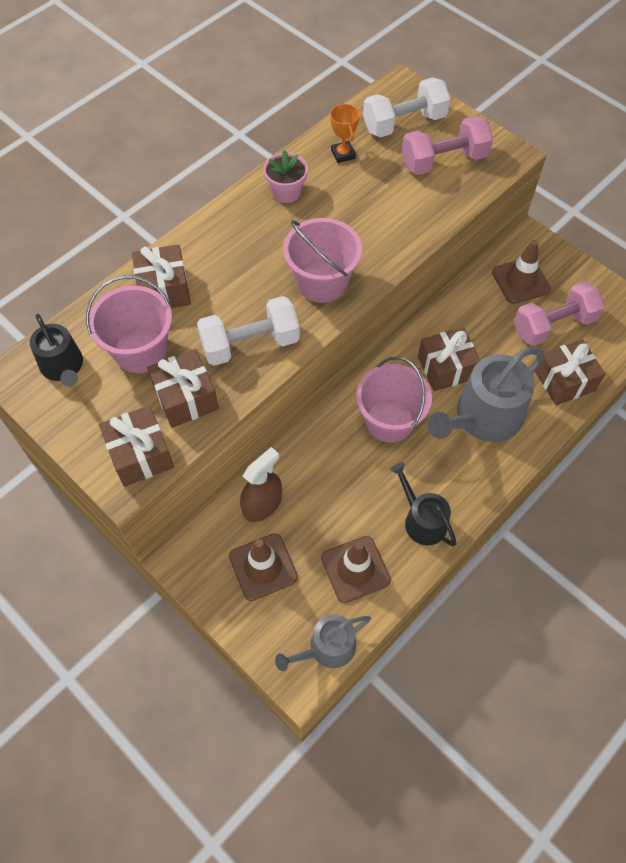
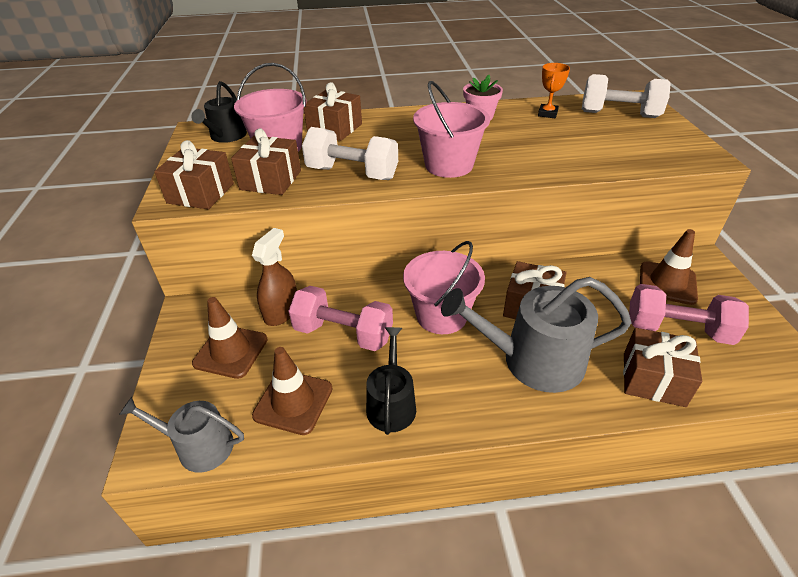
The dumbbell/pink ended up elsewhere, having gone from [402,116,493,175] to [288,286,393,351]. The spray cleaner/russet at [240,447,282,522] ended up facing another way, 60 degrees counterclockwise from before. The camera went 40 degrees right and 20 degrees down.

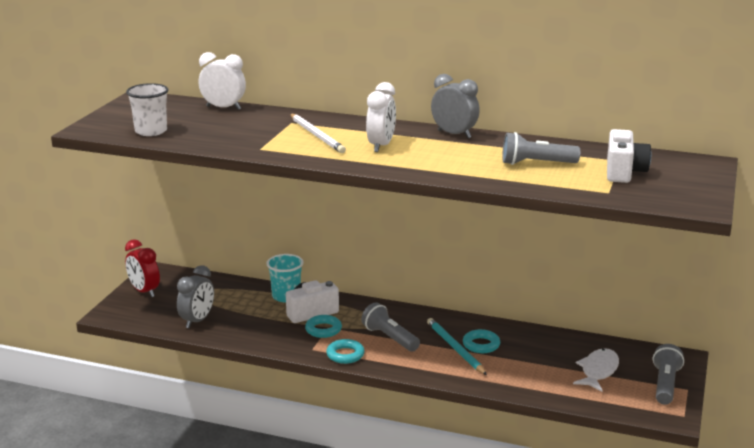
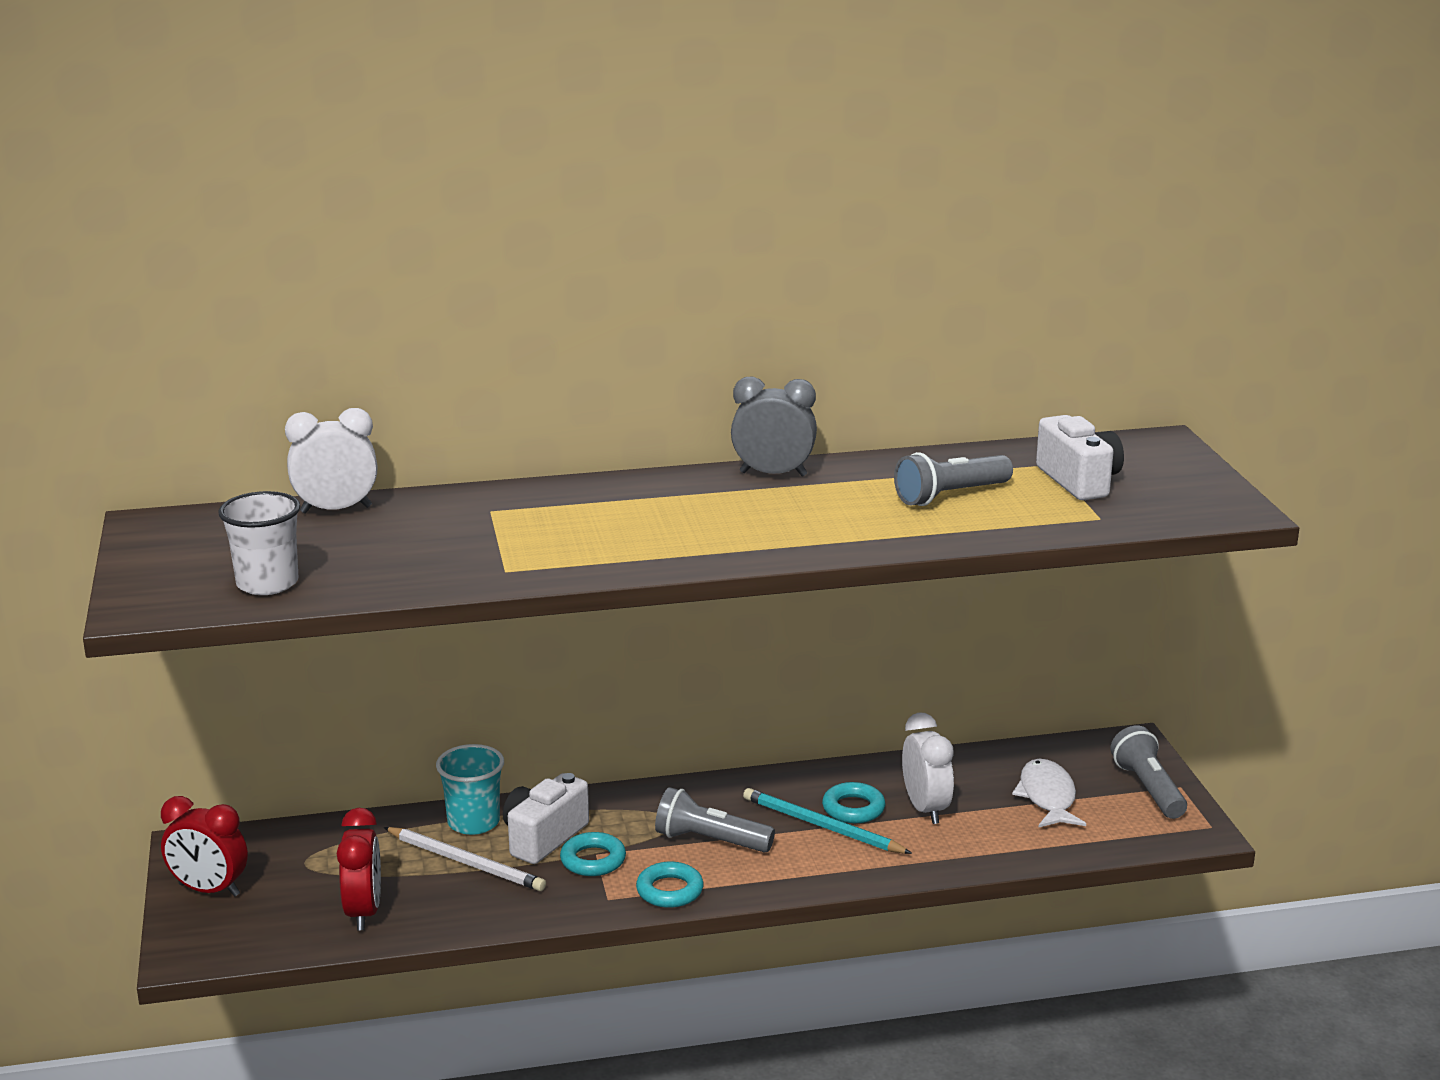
The pencil/snow-white ended up elsewhere, having gone from [290,114,346,153] to [384,827,546,891]. The bedside clock/snow-white ended up elsewhere, having gone from [366,82,396,152] to [902,712,954,824]. What was the bedside clock/grey at [177,265,214,328] turned into the bedside clock/scarlet at [337,808,381,930]. The camera went 30 degrees left and 0 degrees up.

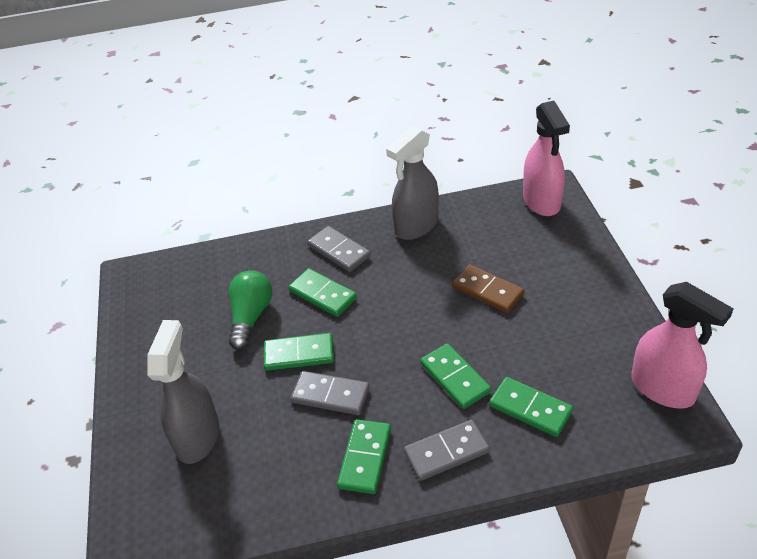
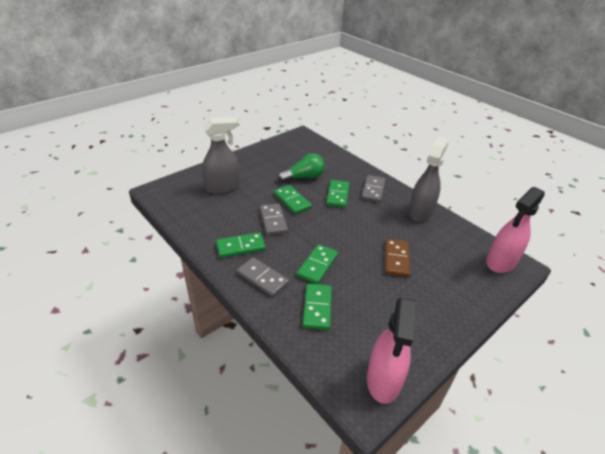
The spray cleaner/grey at [386,126,439,240] ended up facing another way, 105 degrees clockwise from before. The camera went 55 degrees right and 5 degrees down.

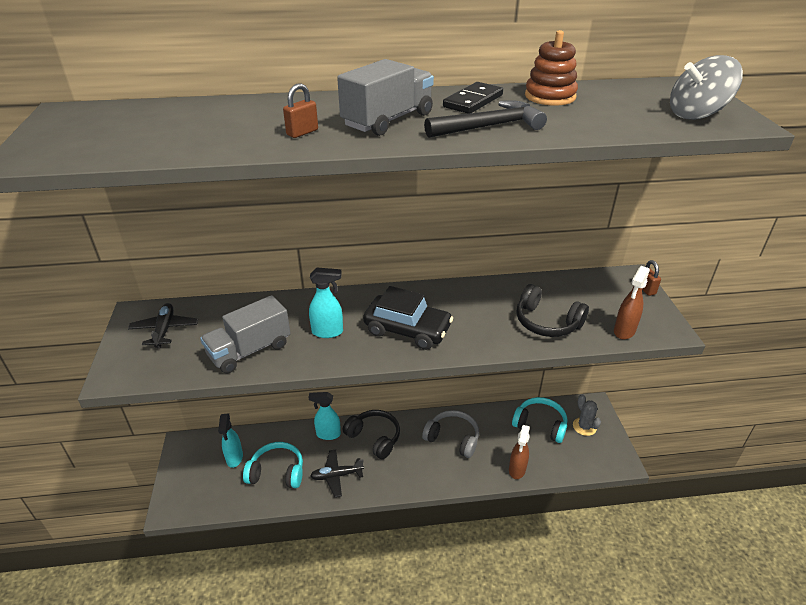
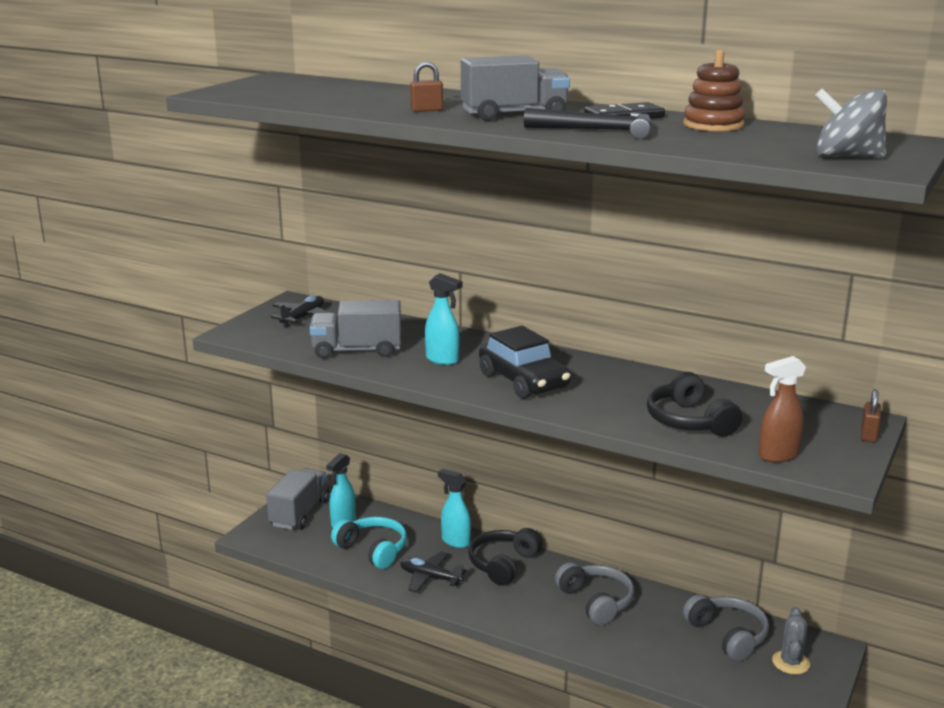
The second view lost the spray cleaner/russet at [509,425,530,479]. The second view gained the truck/grey at [266,468,329,530]. What was the headphones/turquoise at [512,397,567,443] turned into the headphones/grey at [683,594,769,662]. The headphones/black at [343,410,400,459] ended up facing another way, 135 degrees counterclockwise from before. The camera went 35 degrees right and 15 degrees down.

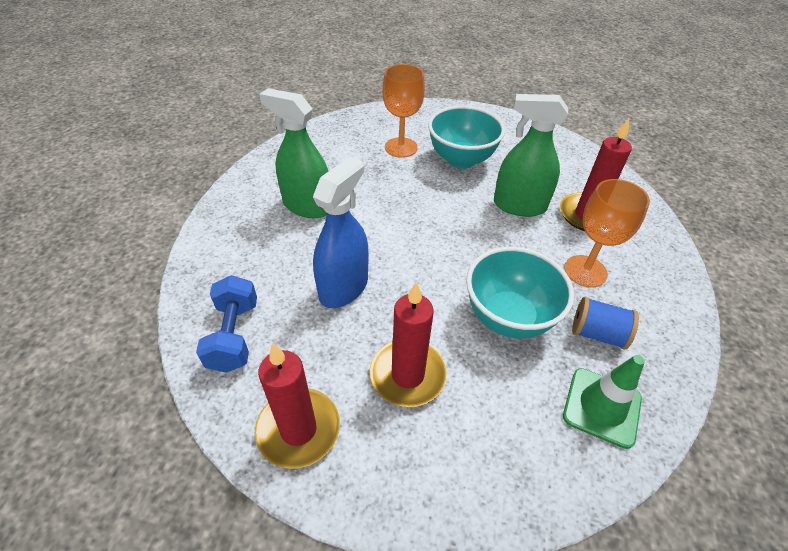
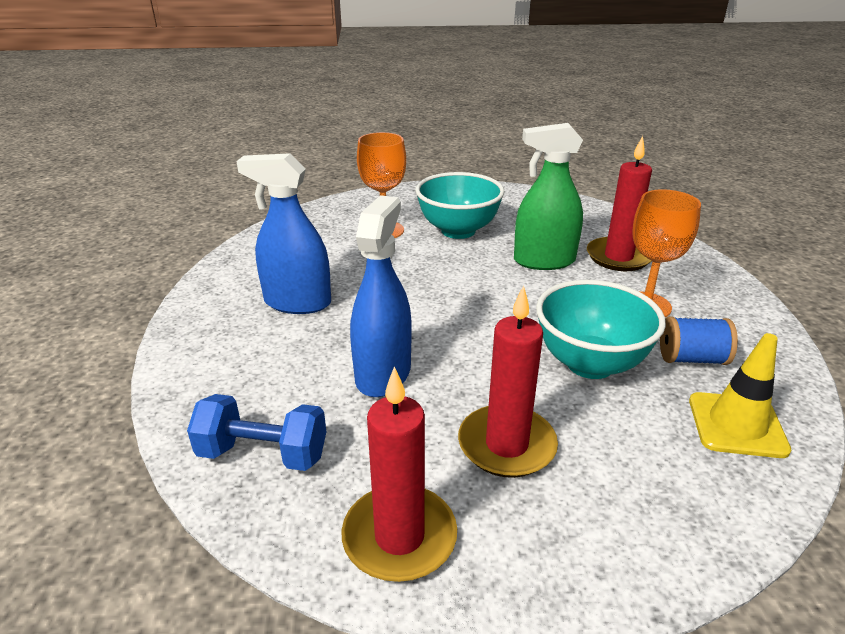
What was the spray cleaner/emerald at [259,88,328,218] turned into the spray cleaner/royal blue at [237,153,331,314]. What was the road cone/emerald at [563,355,645,449] turned into the road cone/golden at [689,333,792,458]. The dumbbell/royal blue at [196,275,257,373] ended up facing another way, 60 degrees counterclockwise from before. The camera went 15 degrees left and 15 degrees down.

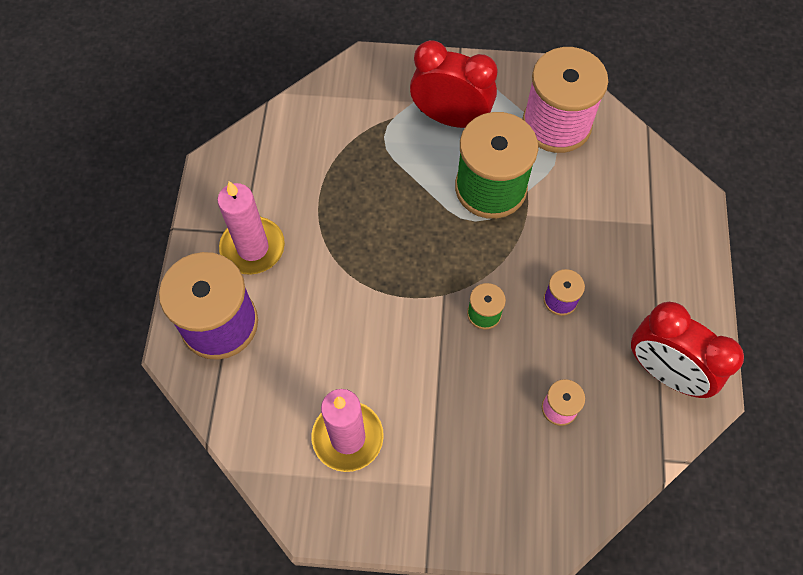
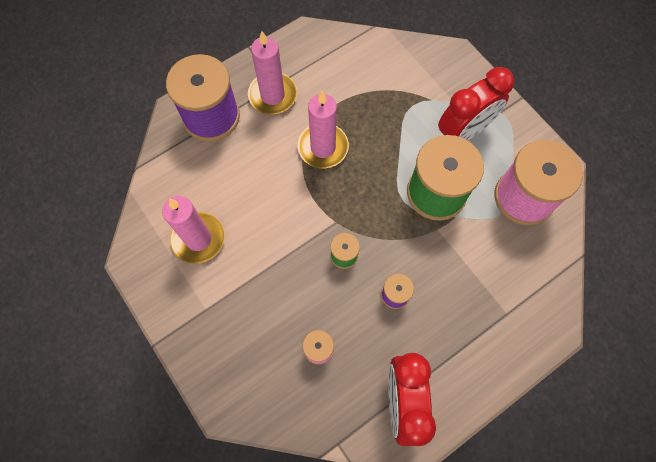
The second view gained the pillar candle/pink at [298,91,349,168]. The bedside clock/scarlet at [410,40,498,128] ended up facing another way, 75 degrees clockwise from before. The camera went 50 degrees right and 5 degrees up.

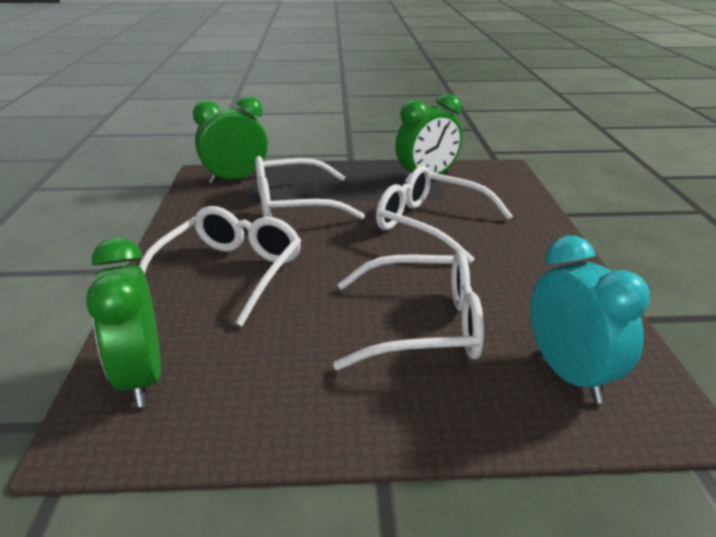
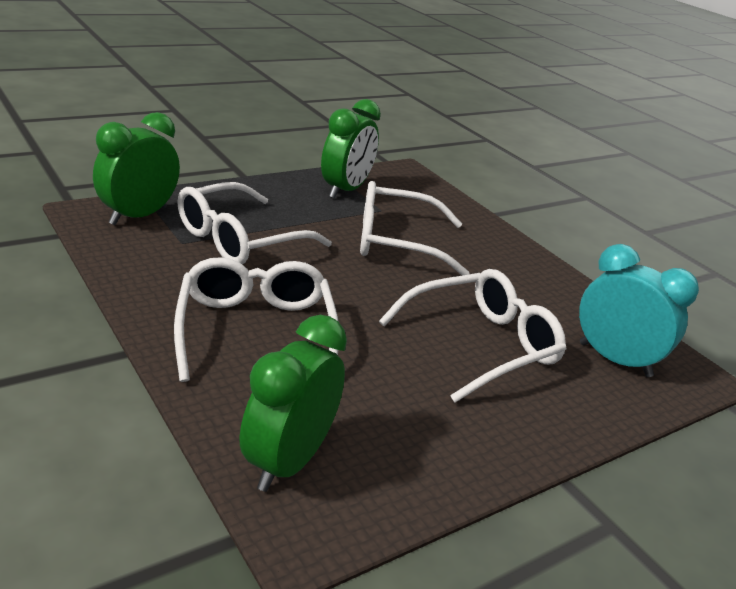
The bedside clock/emerald at [86,237,161,408] ended up facing another way, 75 degrees clockwise from before. The camera went 35 degrees left and 0 degrees up.

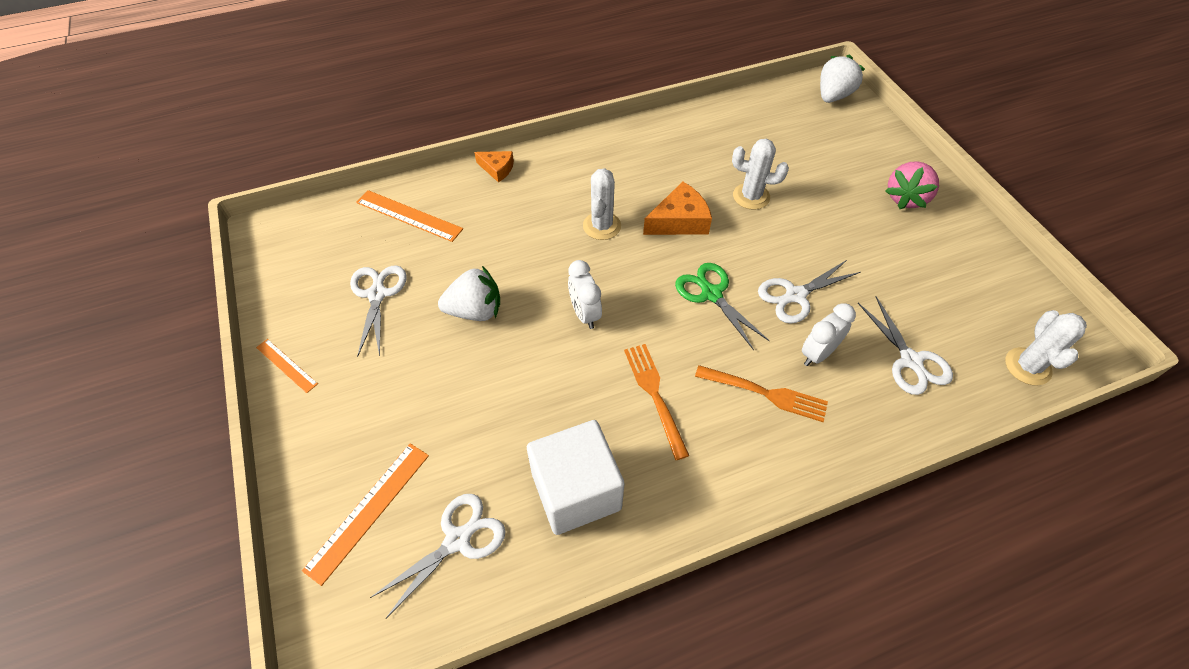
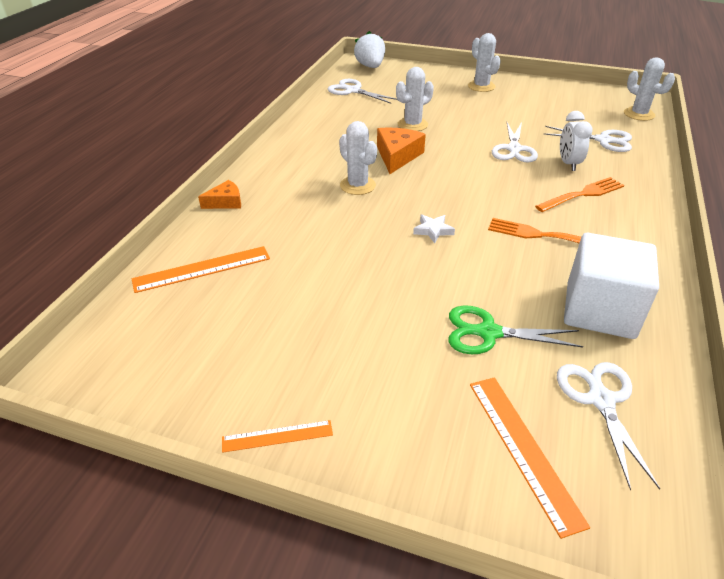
The second view lost the strawberry/snow-white at [438,266,500,321]. The pair of scissors/snow-white ended up elsewhere, having gone from [350,265,406,357] to [328,79,397,104]. The pair of scissors/emerald ended up elsewhere, having gone from [675,263,770,350] to [448,305,583,354]. Where the bedside clock/snow-white stood at [568,260,602,329], the five-pointed star/snow-white came to stand at [413,215,455,243]. Where the strawberry/pink stood at [885,161,939,209], the cactus/snow-white came to stand at [468,33,501,92]. The camera went 50 degrees left and 15 degrees down.

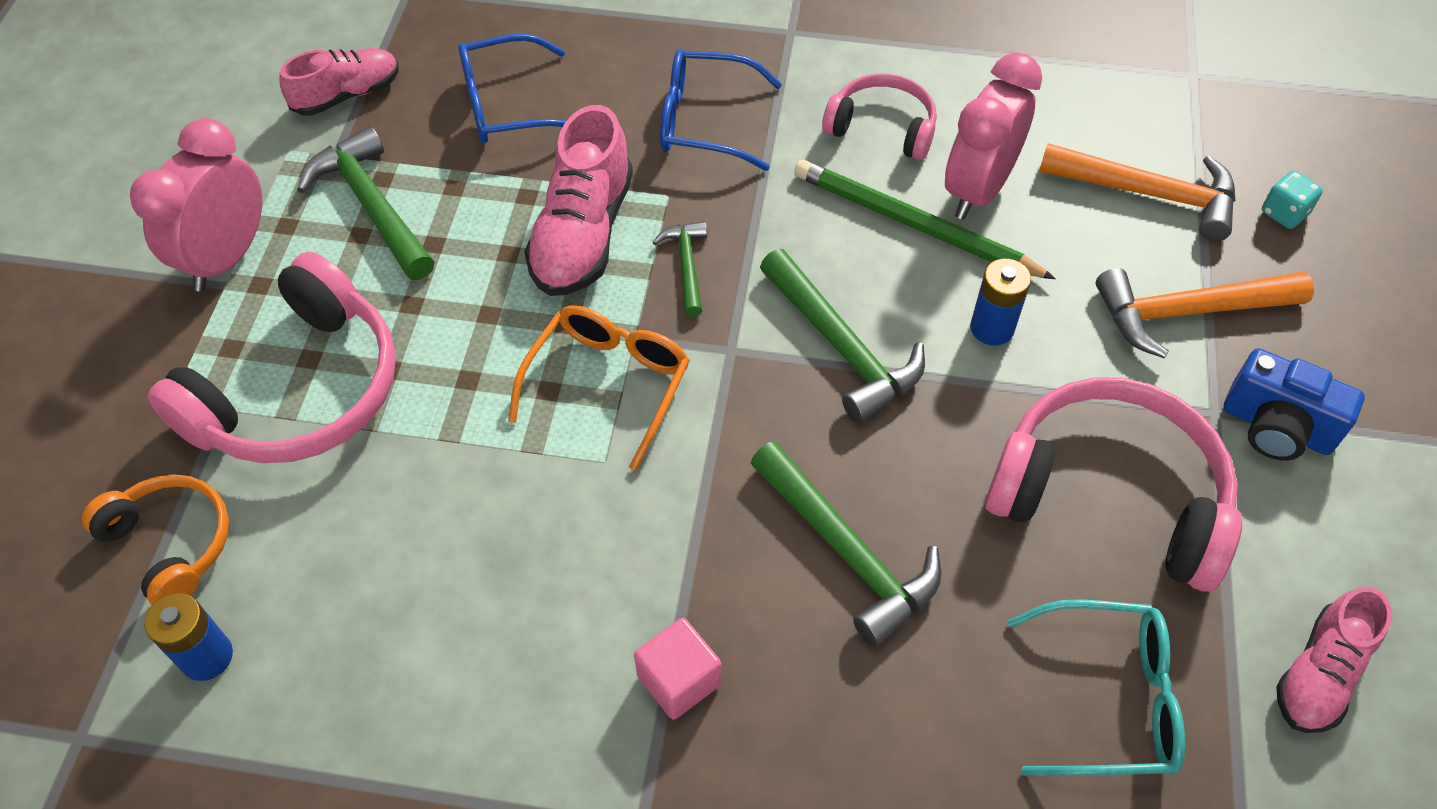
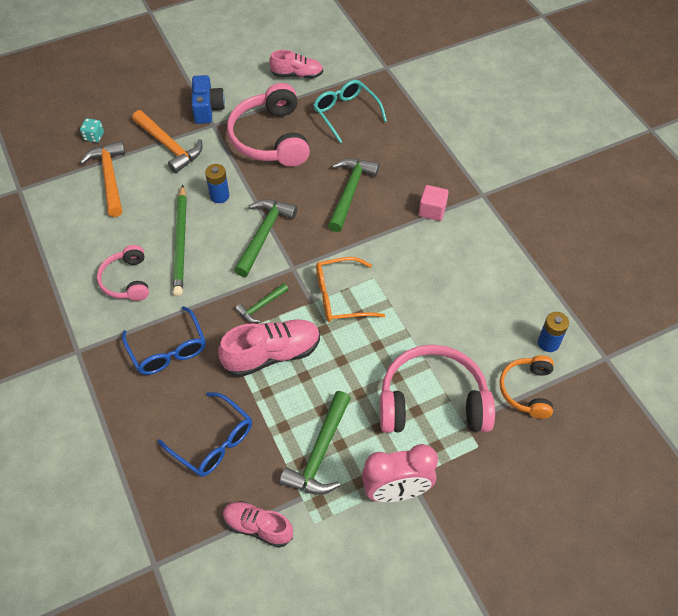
The second view lost the bedside clock/pink at [945,53,1042,219]. The camera went 125 degrees left and 0 degrees up.

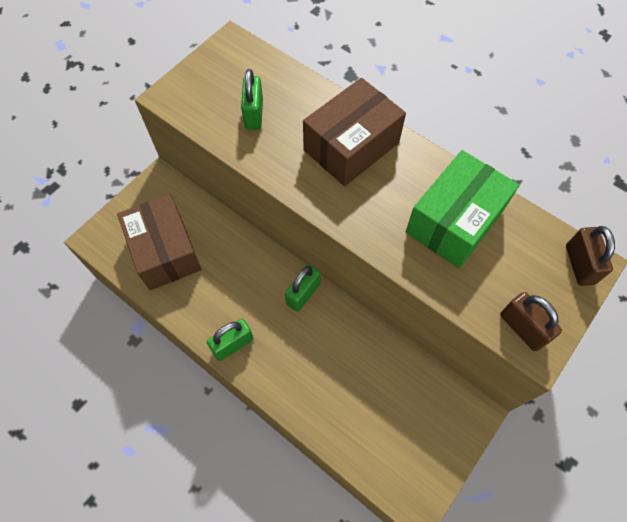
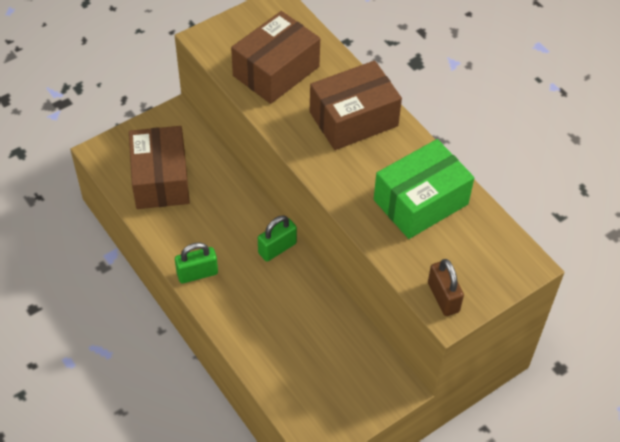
The second view lost the small lock/russet at [566,226,615,286]. Where the small lock/emerald stood at [241,69,263,129], the parcel/russet came to stand at [231,11,320,104]. The camera went 15 degrees right and 10 degrees down.

